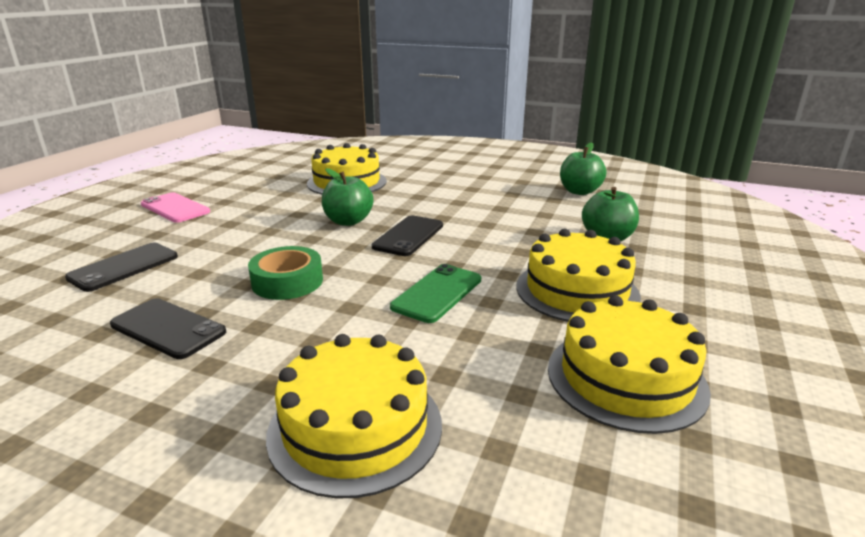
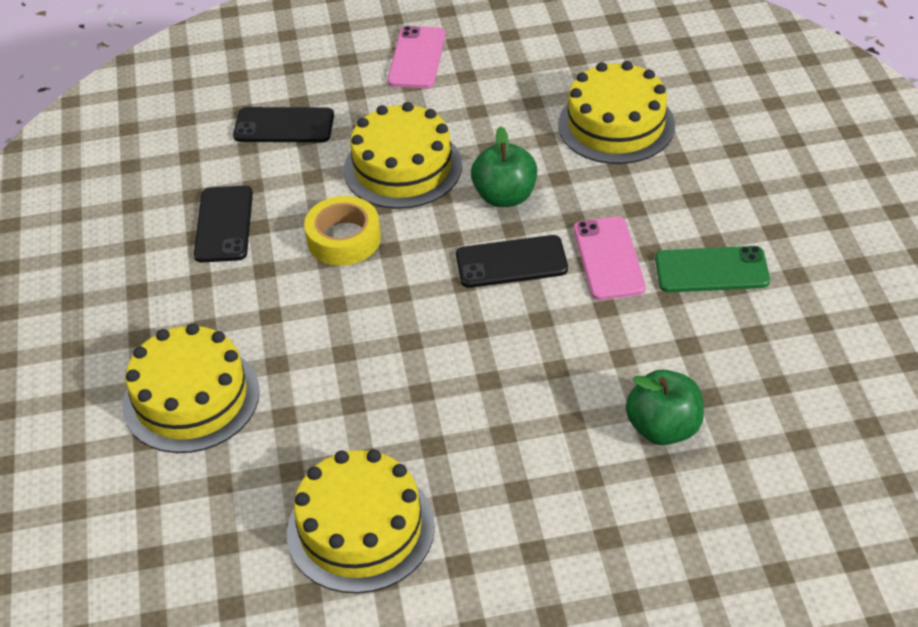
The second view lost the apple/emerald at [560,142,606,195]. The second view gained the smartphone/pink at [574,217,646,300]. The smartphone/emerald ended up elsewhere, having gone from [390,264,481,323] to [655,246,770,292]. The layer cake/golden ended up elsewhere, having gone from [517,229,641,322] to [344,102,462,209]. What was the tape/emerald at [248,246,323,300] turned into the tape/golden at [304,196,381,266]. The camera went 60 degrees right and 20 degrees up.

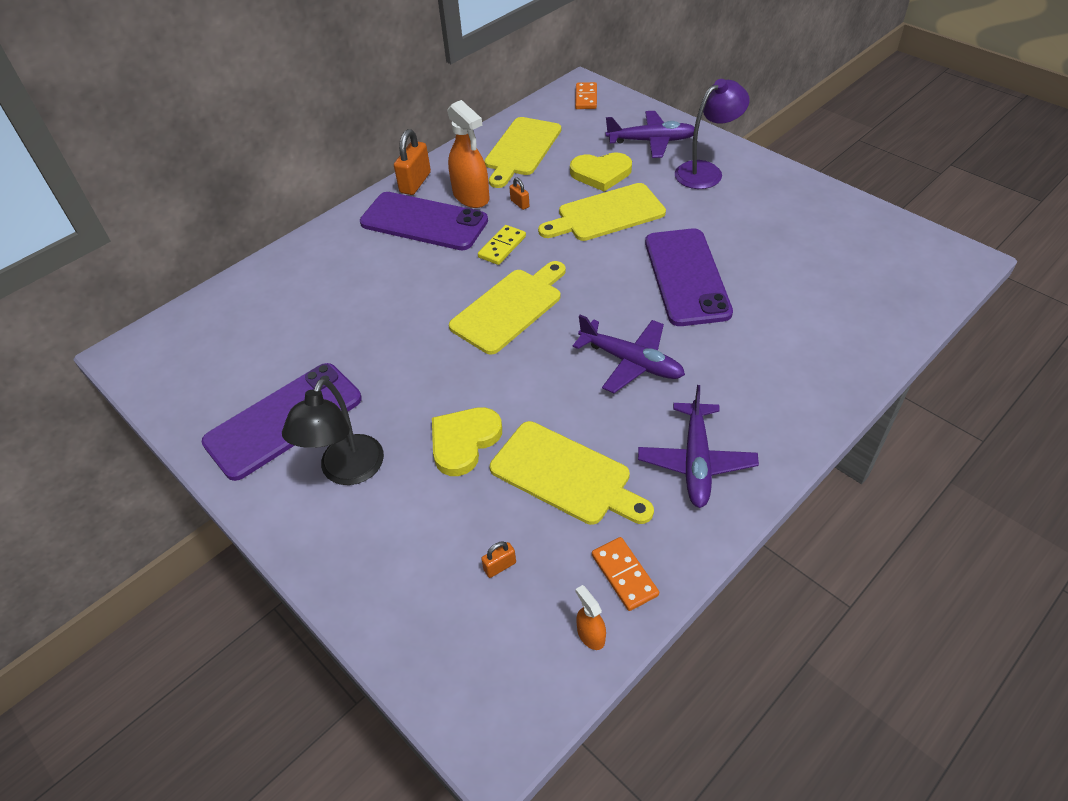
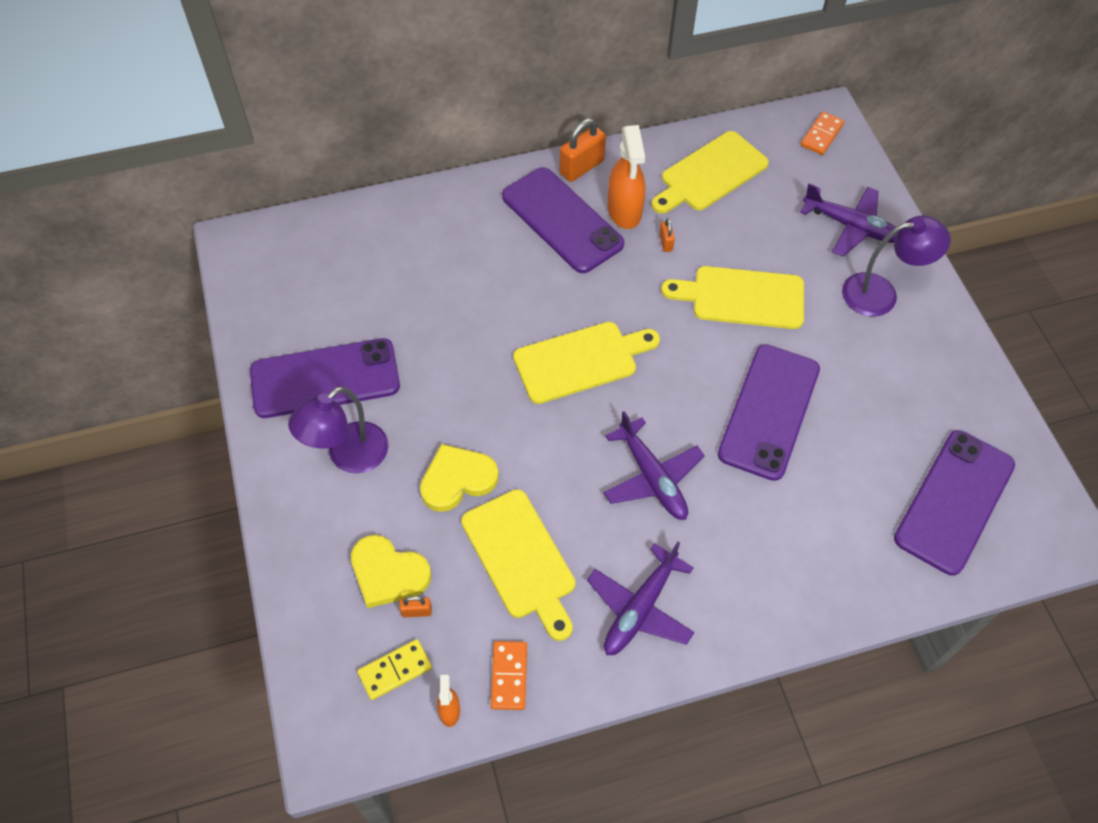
The second view gained the smartphone/royal purple at [894,430,1015,575]. The domino tile/golden ended up elsewhere, having gone from [478,225,526,265] to [357,639,432,700]. The heart shape/golden ended up elsewhere, having gone from [570,152,632,192] to [351,535,431,608]. What was the reading lamp/black at [282,378,384,485] turned into the reading lamp/royal purple at [288,386,388,474]. The camera went 25 degrees right and 10 degrees up.

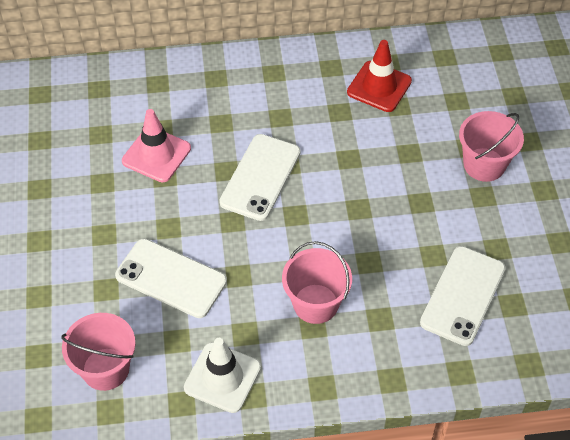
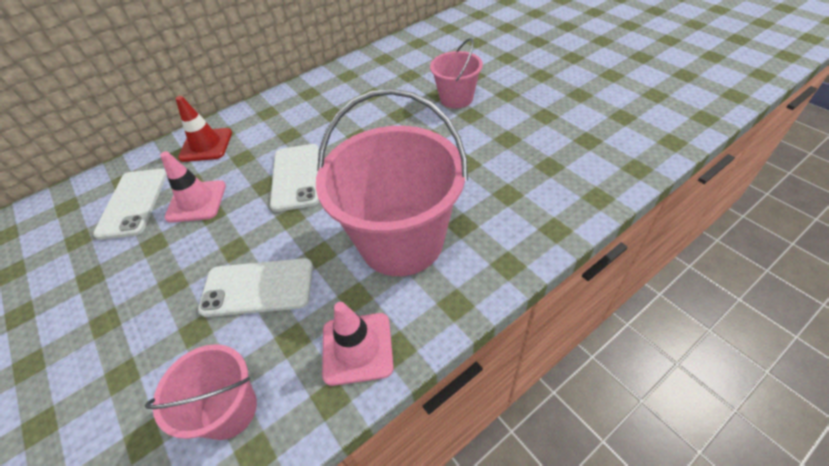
The road cone/scarlet ended up elsewhere, having gone from [347,40,412,112] to [176,96,232,162]. The smartphone/snow-white ended up elsewhere, having gone from [420,246,506,346] to [93,169,167,240]. What was the road cone/snow-white at [184,338,261,413] turned into the road cone/pink at [322,302,394,386]. The size of the pail/pink at [282,241,352,324] changed by a factor of 1.92. The camera went 25 degrees left and 5 degrees down.

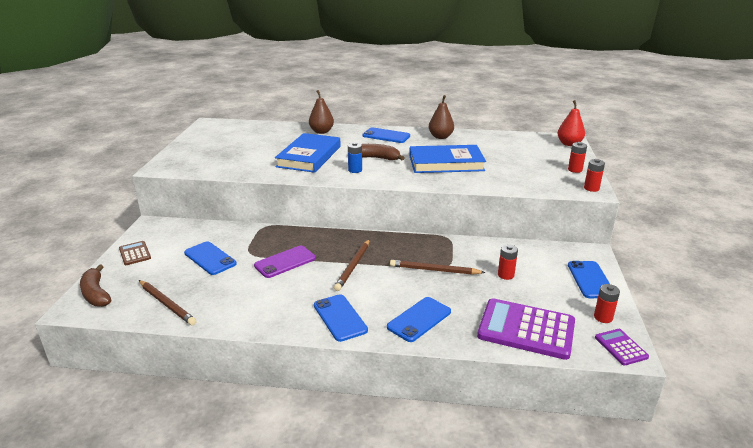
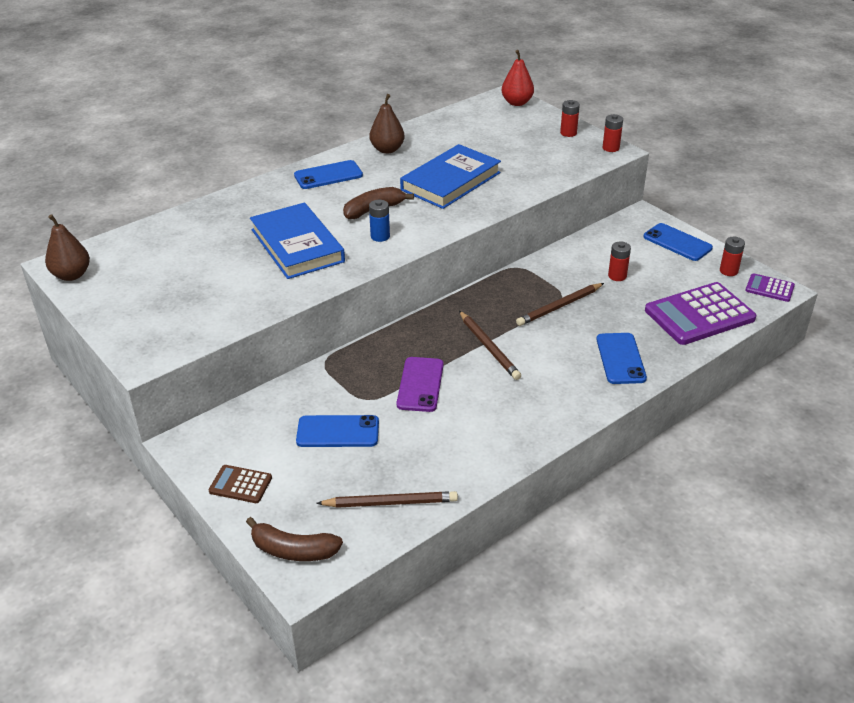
The second view lost the smartphone/royal blue at [314,294,368,342]. The toy pear/russet ended up elsewhere, having gone from [309,90,334,134] to [45,214,90,281]. The camera went 45 degrees left and 10 degrees up.

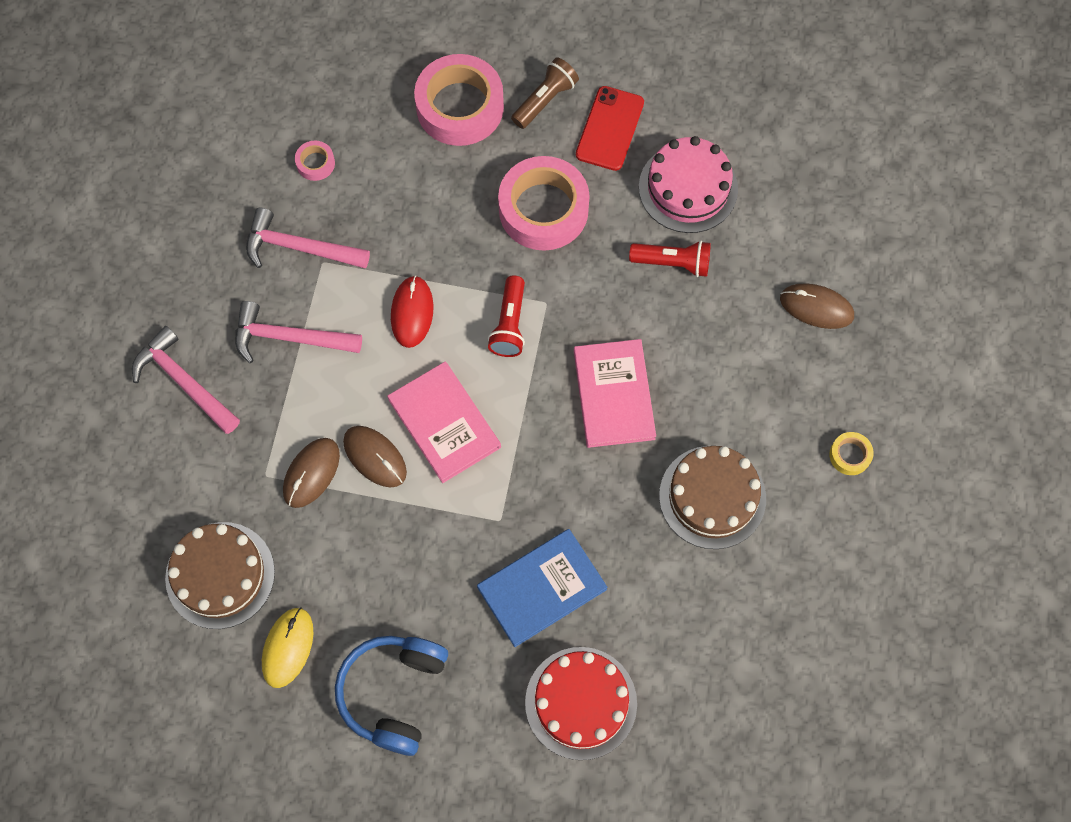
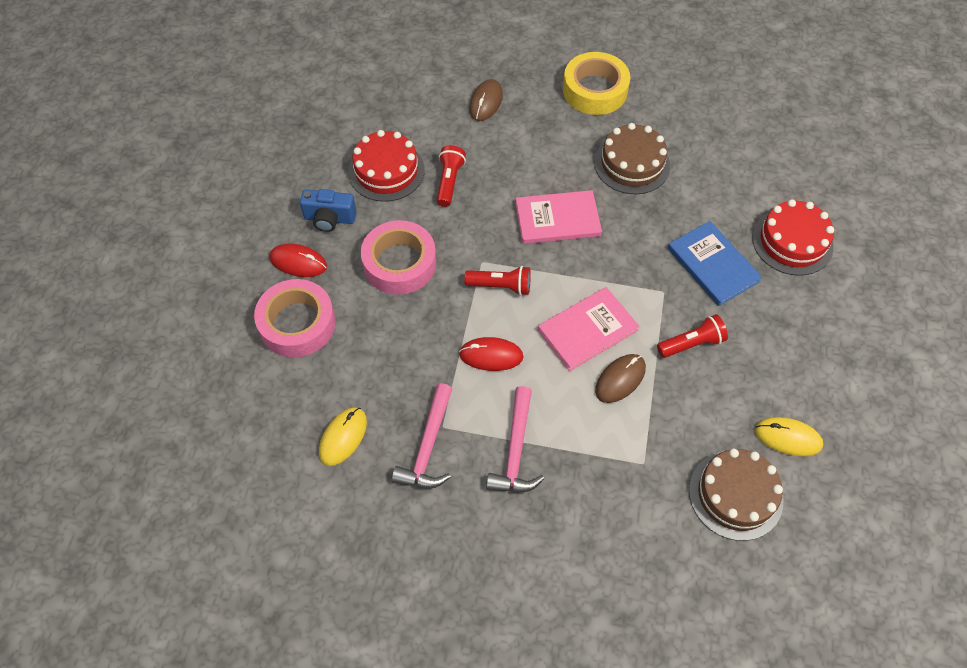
The second view lost the carpenter's hammer/pink at [132,326,240,434]. The second view lost the PC mouse/russet at [283,438,340,508]. The second view lost the headphones/royal blue at [335,636,448,756]. The second view gained the flashlight/scarlet at [657,314,728,358]. Where the tape/pink stood at [295,141,335,181], the PC mouse/golden came to stand at [319,407,367,466]. Where the flashlight/russet stood at [511,57,579,129], the PC mouse/scarlet came to stand at [269,244,327,277]. Where the smartphone/scarlet stood at [576,86,644,171], the camera/royal blue came to stand at [300,189,357,232]. What was the layer cake/pink at [639,136,738,233] turned into the layer cake/scarlet at [348,130,425,202]. The size of the tape/golden at [829,432,874,475] changed by a factor of 2.31. The camera went 90 degrees left and 10 degrees down.

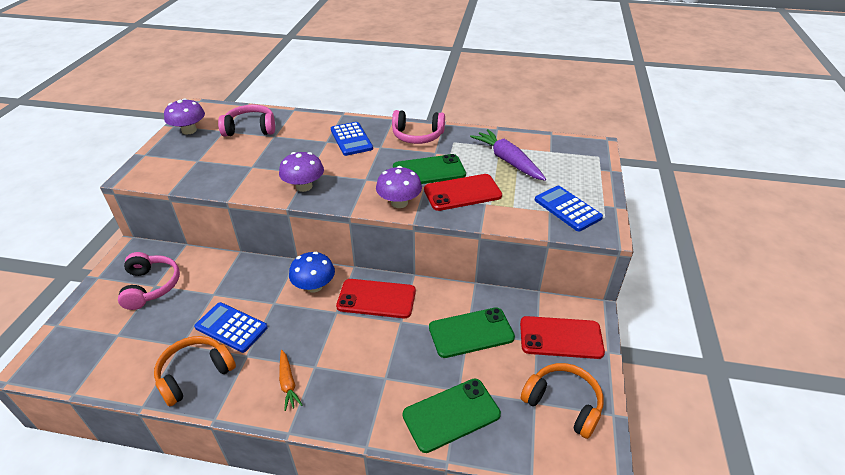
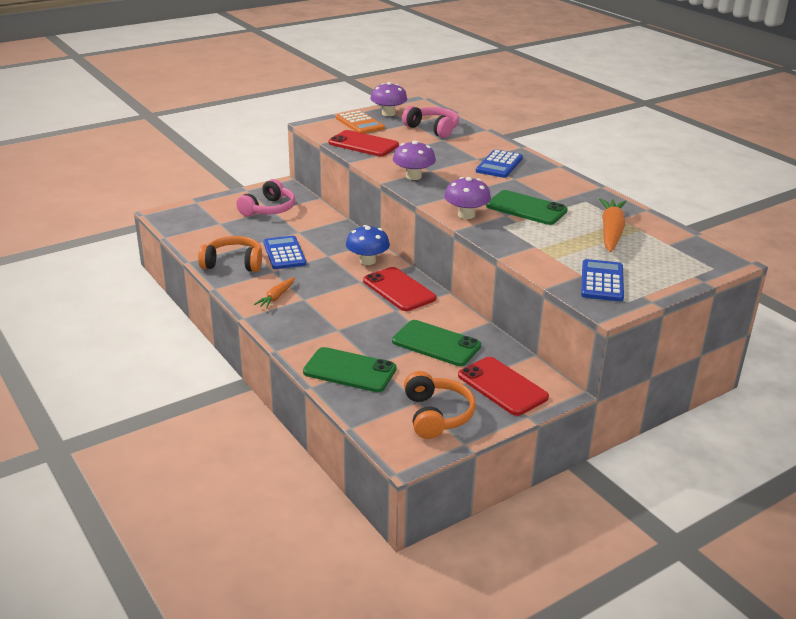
The second view lost the headphones/pink at [392,110,445,144]. The second view gained the adding machine/bright orange at [336,110,385,134]. The smartphone/scarlet ended up elsewhere, having gone from [424,174,502,211] to [329,130,399,156]. What was the root vegetable/royal purple at [470,129,546,181] turned into the root vegetable/bright orange at [599,198,627,252]. The camera went 45 degrees right and 10 degrees down.

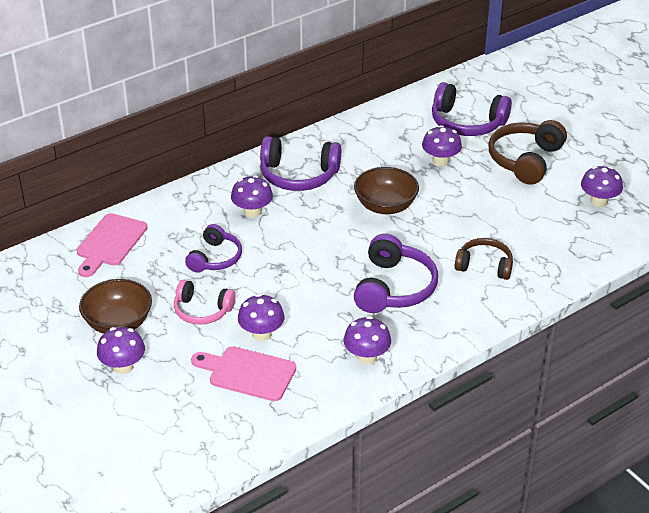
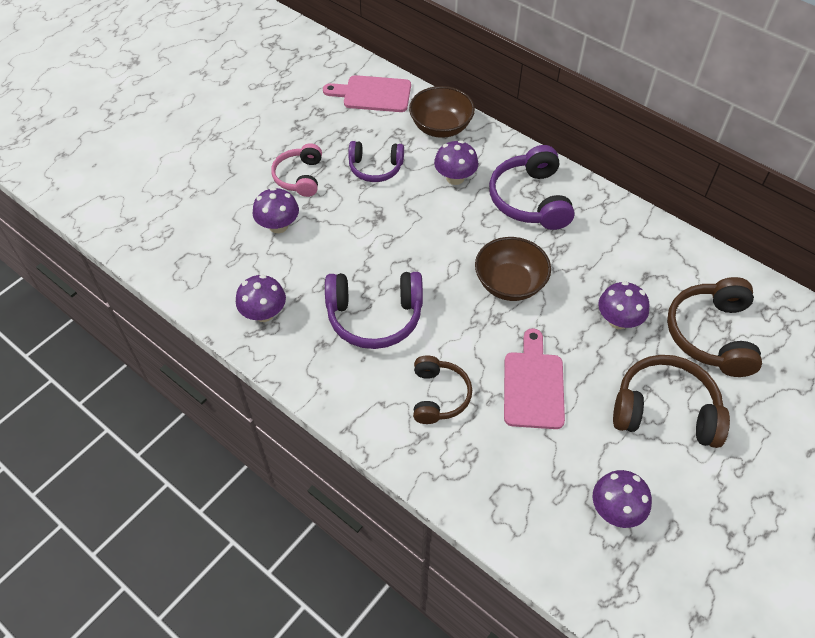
The second view lost the mushroom/royal purple at [97,327,145,374]. The serving bowl/russet ended up elsewhere, having gone from [79,279,152,334] to [409,86,475,138]. The chopping board/pink ended up elsewhere, having gone from [191,346,296,401] to [504,329,565,429]. What was the headphones/royal purple at [432,82,512,136] turned into the headphones/russet at [667,277,762,377]. The camera went 75 degrees right and 15 degrees up.

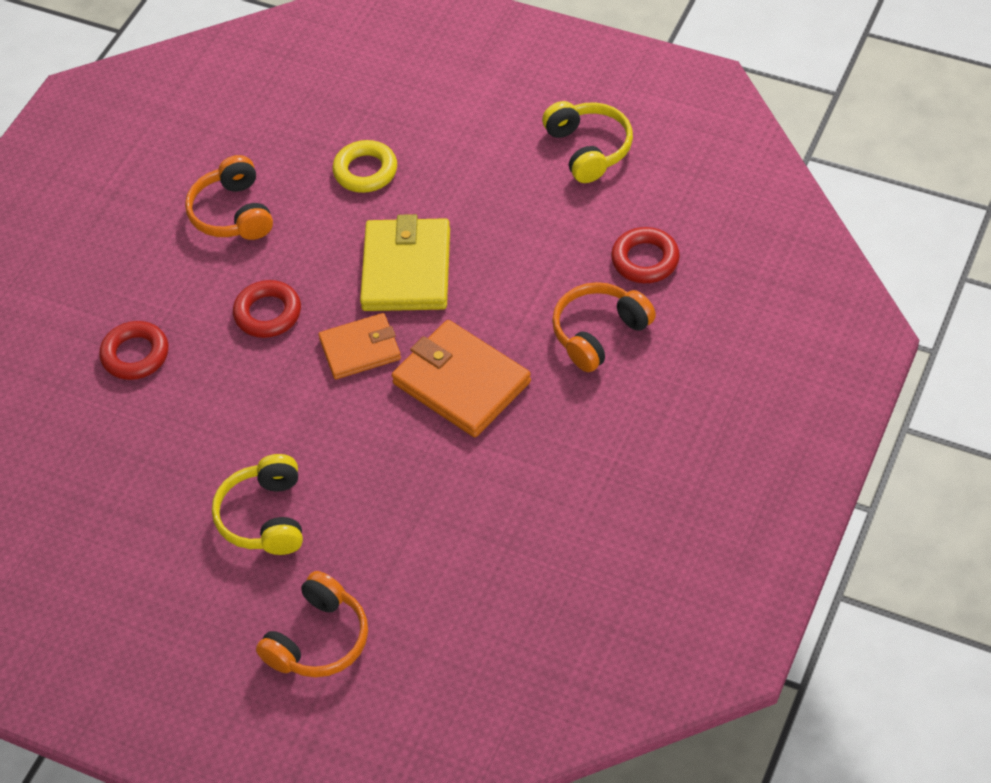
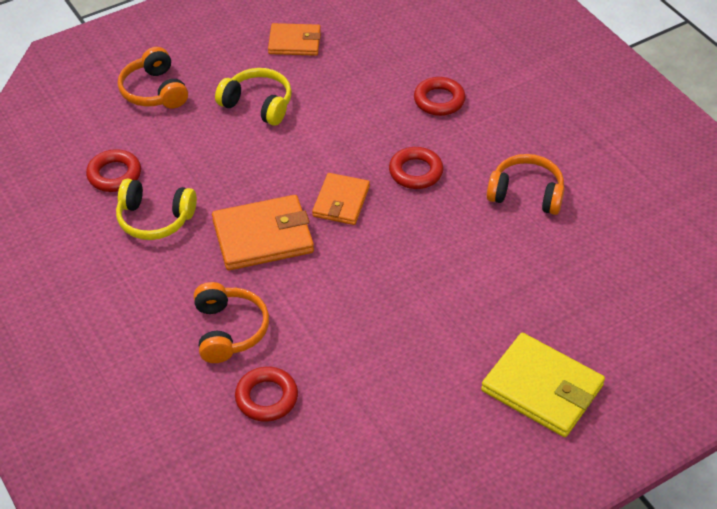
The second view lost the hoop/golden at [332,140,397,193]. The second view gained the hoop/scarlet at [86,149,141,192]. The second view gained the card wallet/bright orange at [268,23,321,56]. The card wallet/golden ended up elsewhere, having gone from [360,214,450,311] to [481,333,605,437]. The headphones/golden ended up elsewhere, having gone from [542,101,633,183] to [116,178,197,240]. The camera went 120 degrees right and 5 degrees down.

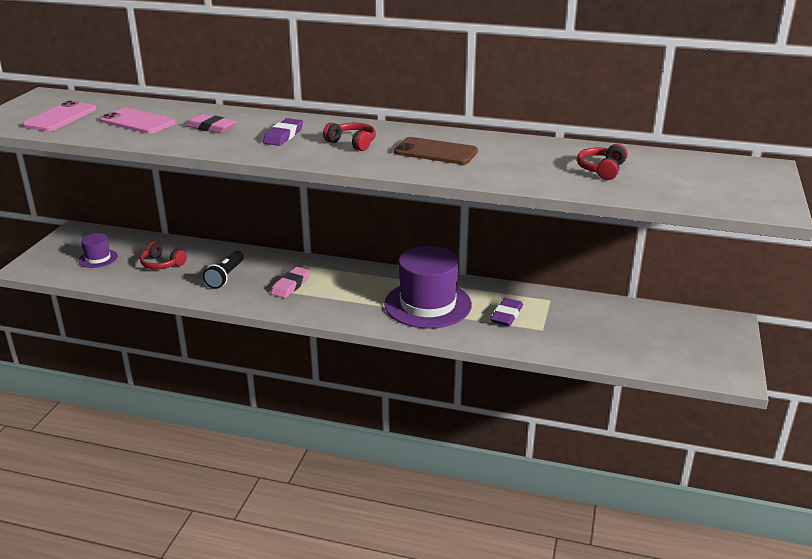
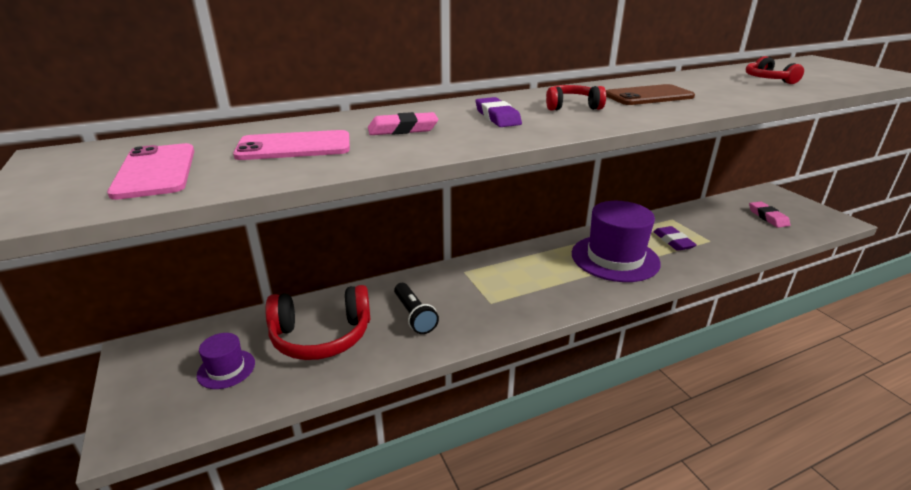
The gum eraser/pink ended up elsewhere, having gone from [271,267,310,298] to [749,202,790,228]. The size of the headphones/scarlet at [140,242,187,269] changed by a factor of 1.84. The camera went 40 degrees left and 0 degrees up.

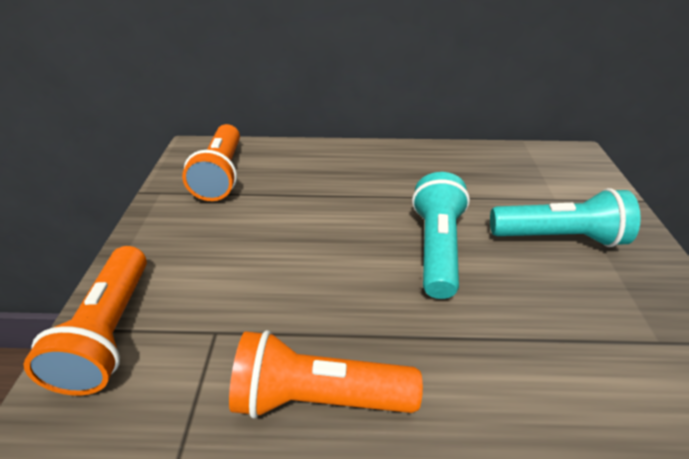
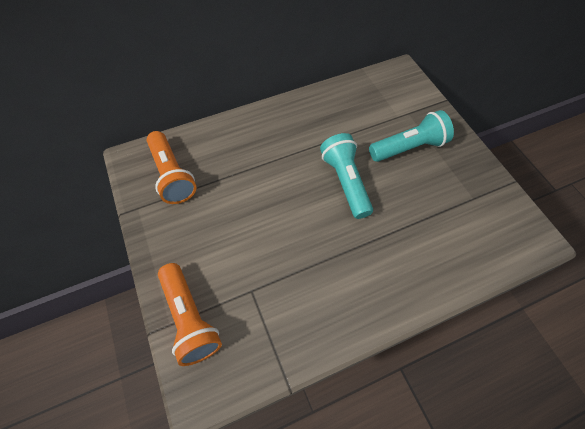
The second view lost the flashlight/bright orange at [229,330,423,418]. The camera went 25 degrees left and 20 degrees up.

